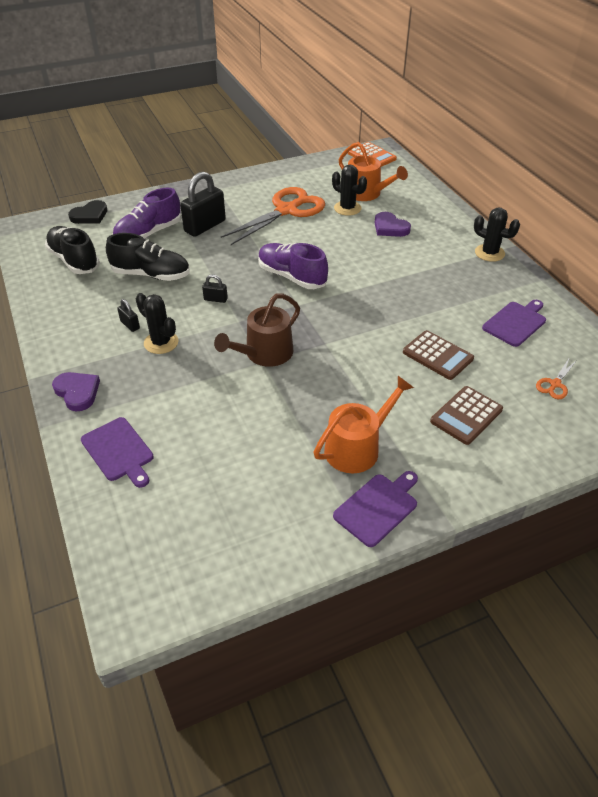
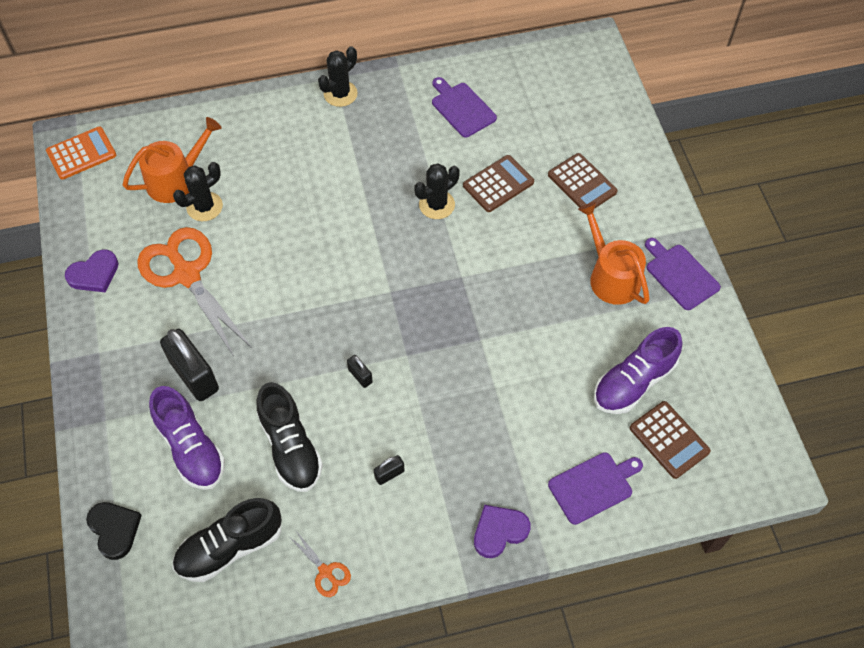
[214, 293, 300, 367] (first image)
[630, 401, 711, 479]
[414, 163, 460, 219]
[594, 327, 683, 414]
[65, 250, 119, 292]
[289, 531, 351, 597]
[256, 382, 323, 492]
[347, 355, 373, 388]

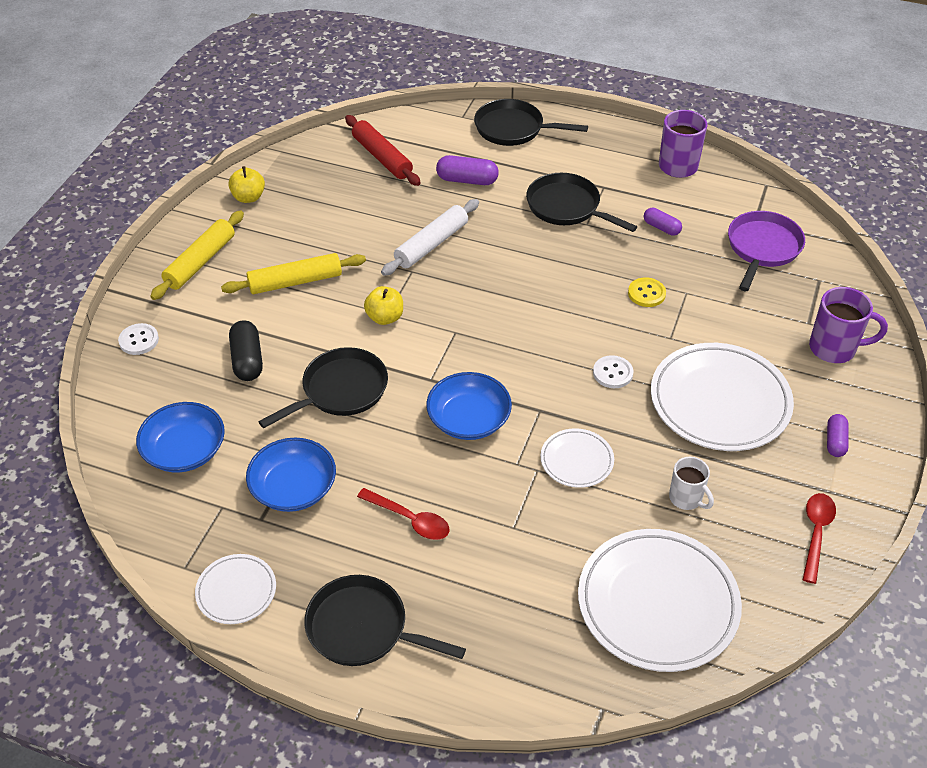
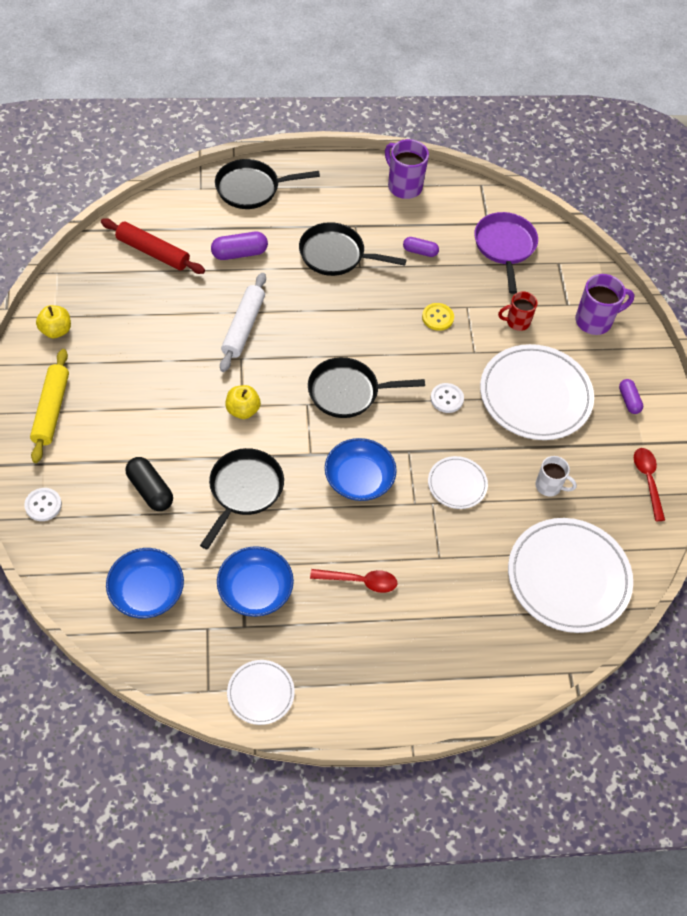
[221, 253, 366, 294] (first image)
[498, 292, 537, 331]
[308, 357, 425, 418]

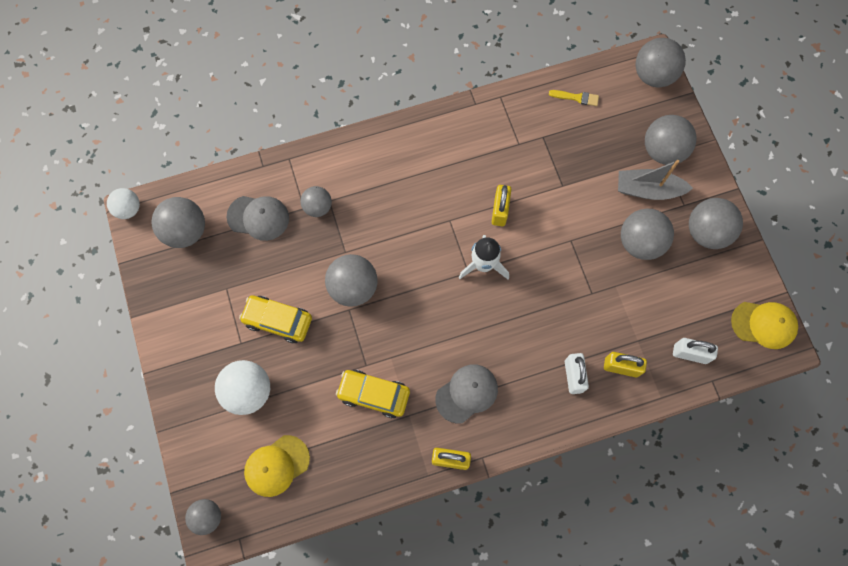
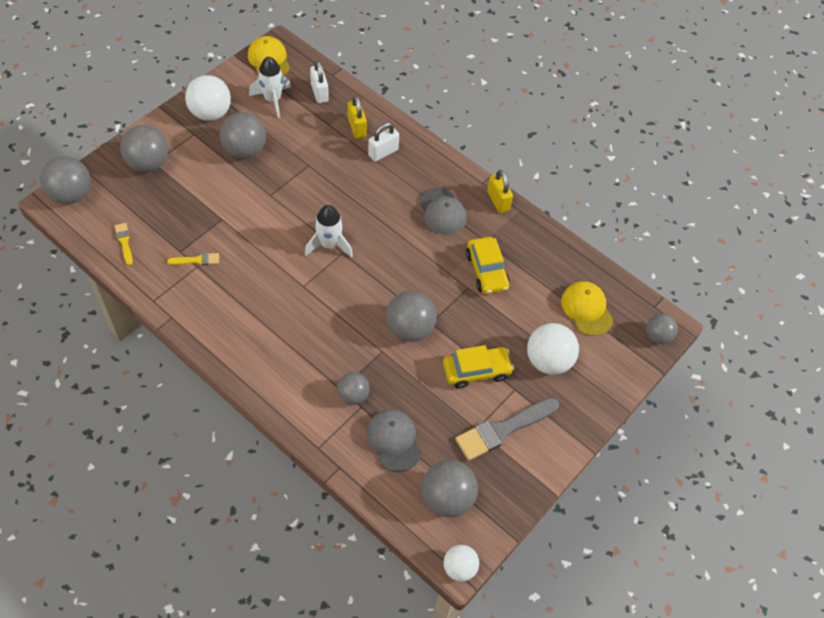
[492, 185, 512, 226] (first image)
[618, 160, 693, 200] (first image)
[167, 253, 219, 265]
[249, 57, 291, 118]
[455, 398, 559, 461]
[185, 75, 231, 121]
[443, 345, 514, 389]
[561, 281, 613, 336]
[419, 187, 467, 235]

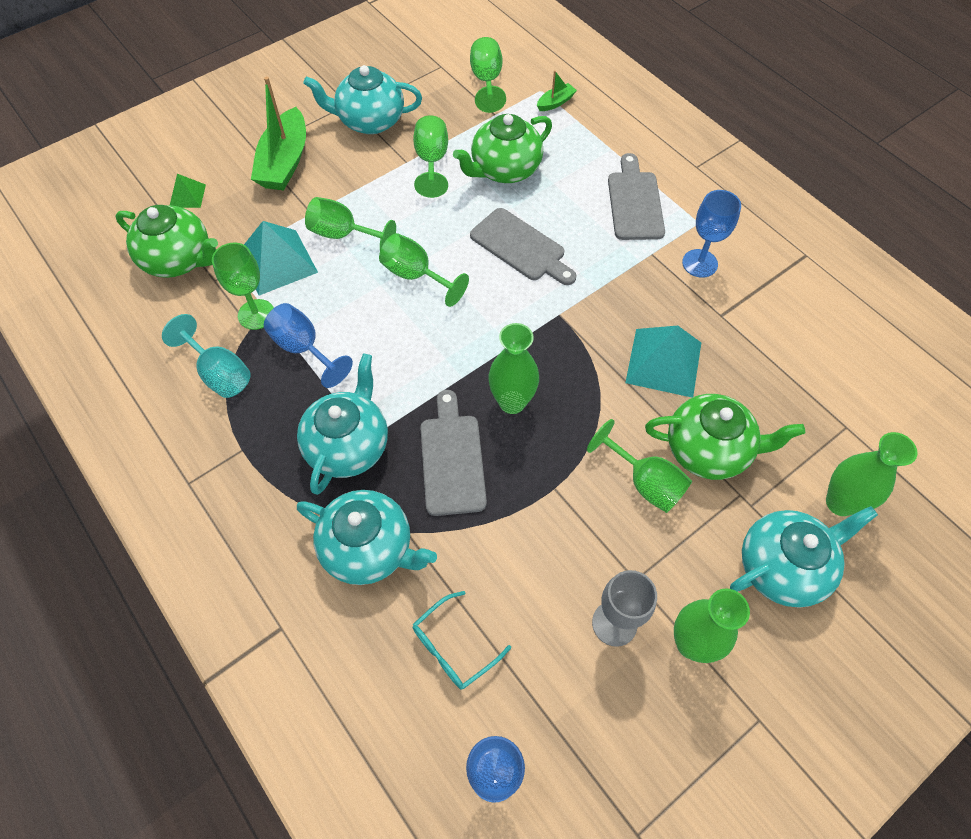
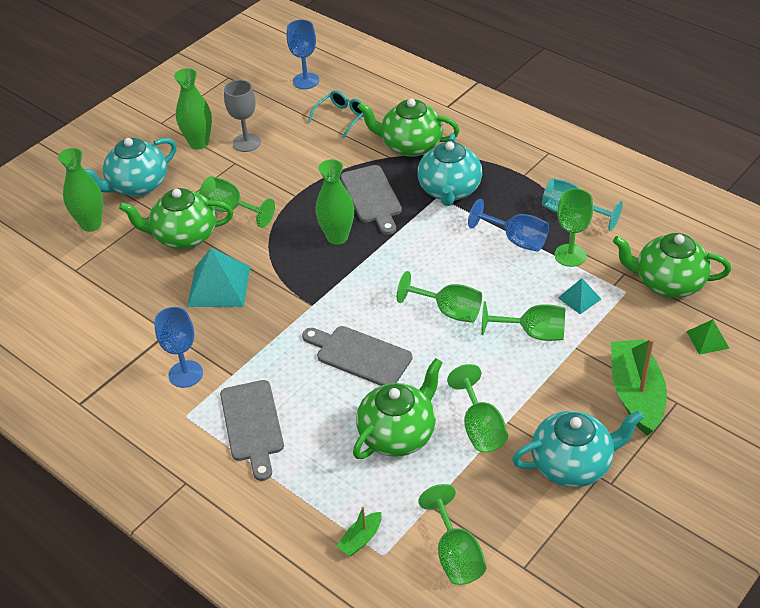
[357, 99, 460, 157]
[558, 278, 601, 314]

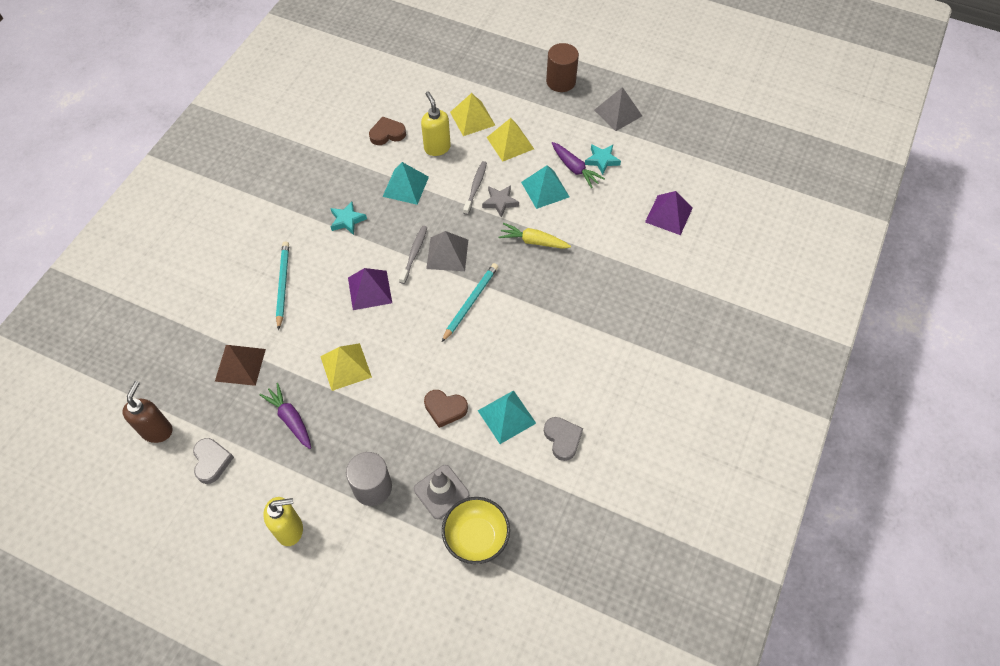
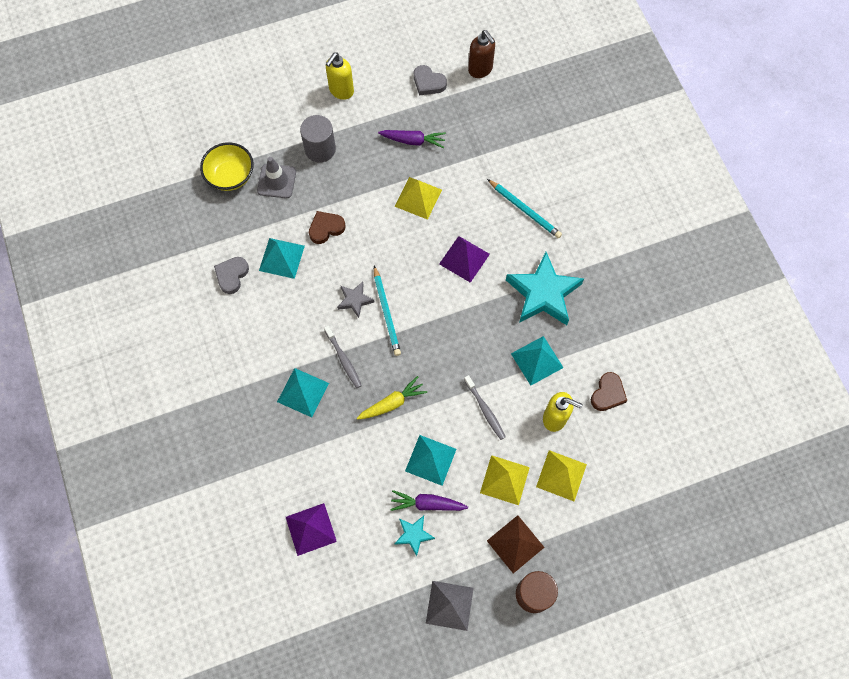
[426, 231, 468, 271] (first image)
[277, 368, 329, 417]
[487, 515, 545, 574]
[324, 325, 362, 388]
[337, 282, 374, 318]
[214, 257, 249, 294]
[506, 252, 584, 325]

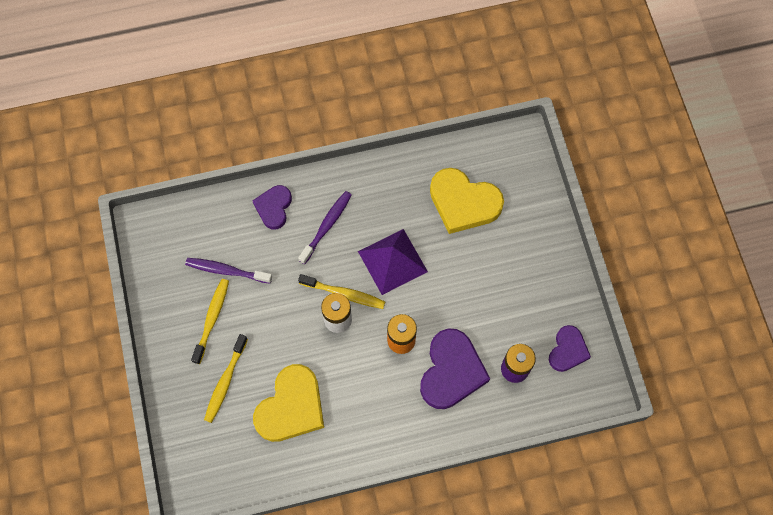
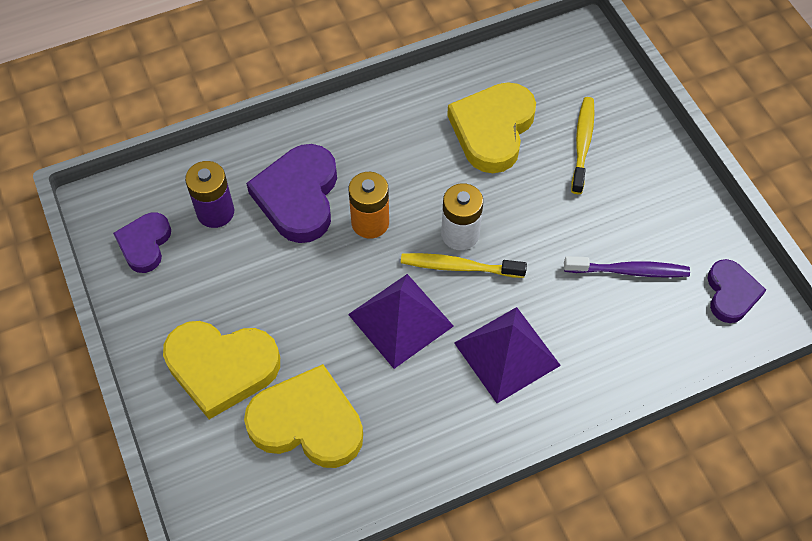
[191, 279, 229, 364] (first image)
[163, 321, 280, 419]
[707, 259, 766, 323]
[454, 307, 561, 403]

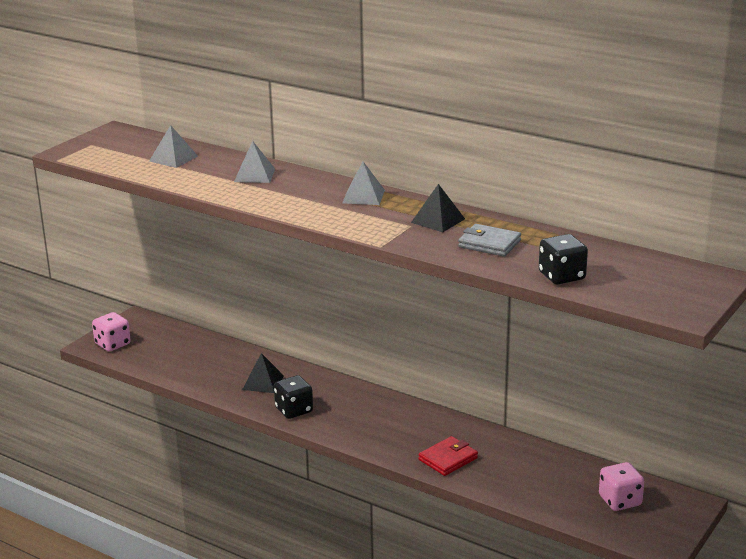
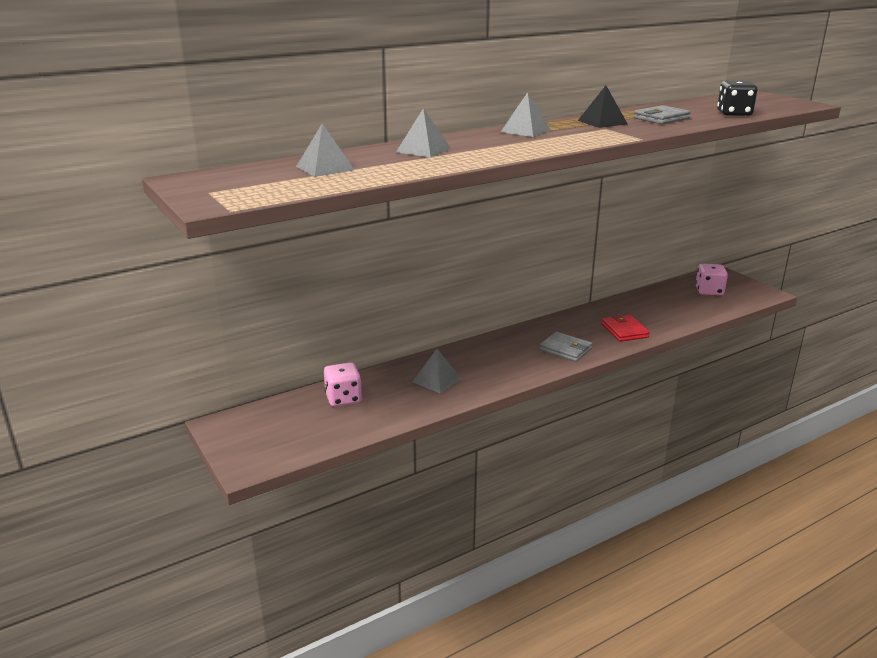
[274, 375, 313, 419] (first image)
[540, 332, 592, 362]
[324, 362, 362, 407]
[413, 349, 462, 394]

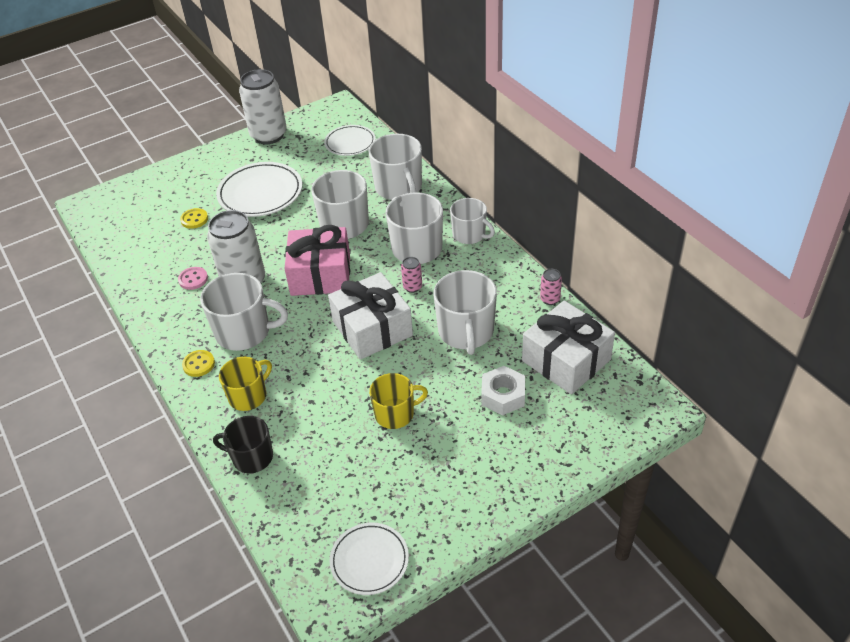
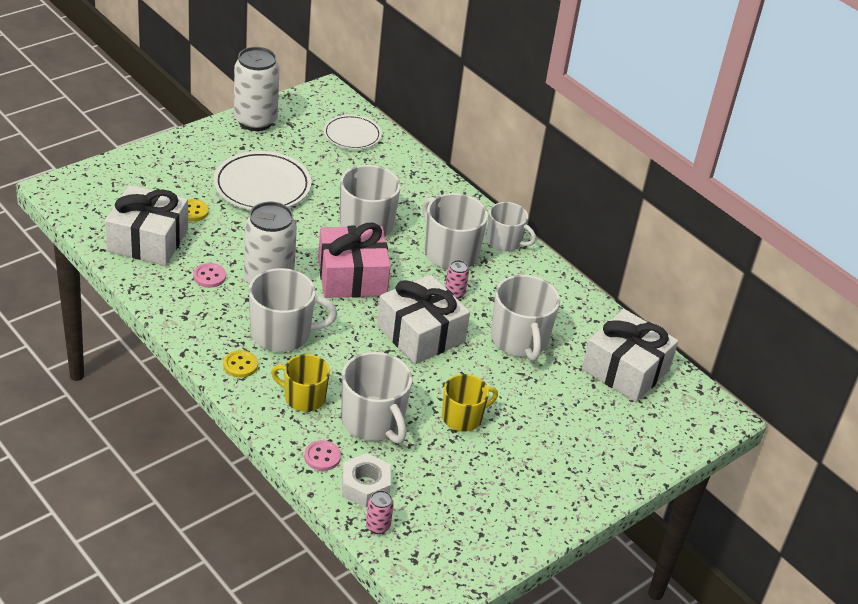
[330, 523, 409, 595] (first image)
[105, 185, 188, 266]
[341, 352, 412, 444]
[342, 453, 391, 508]
[366, 490, 394, 534]
[304, 440, 341, 471]
[271, 354, 330, 412]

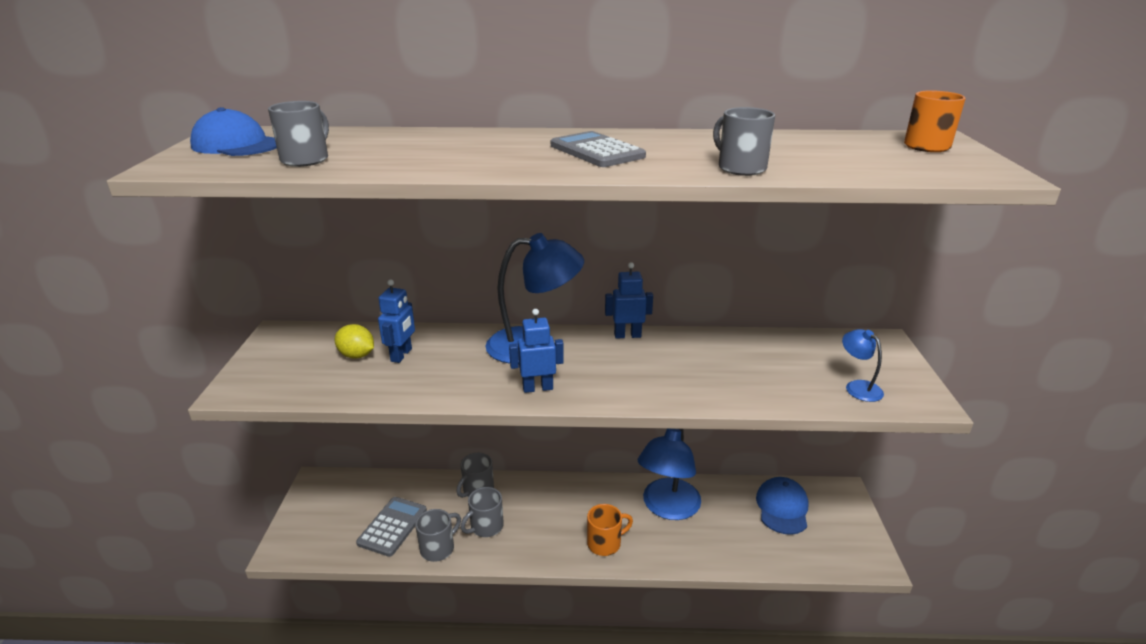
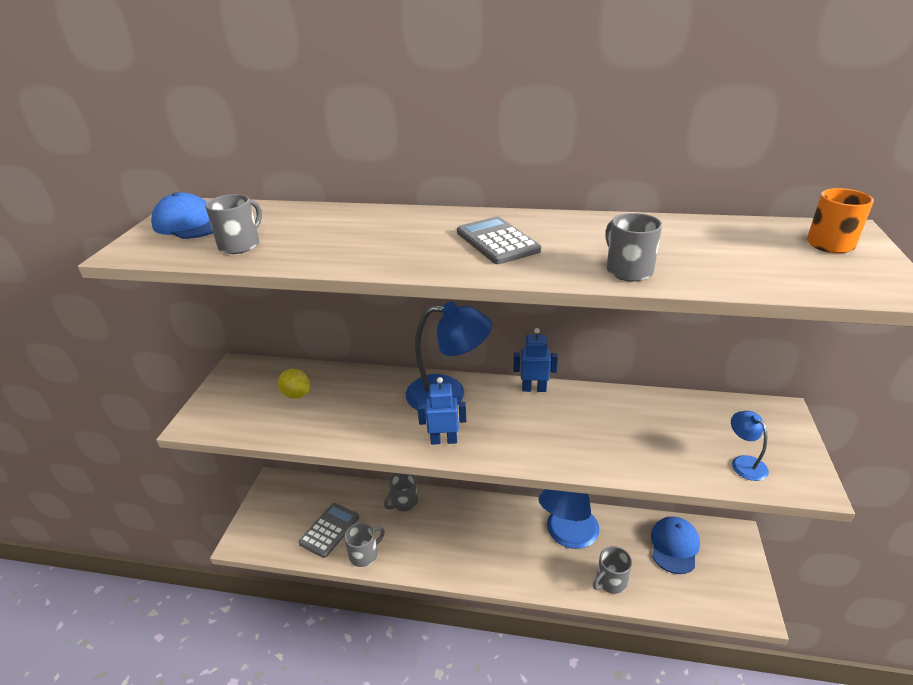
[378, 279, 415, 363] (first image)
[587, 504, 633, 556] (first image)
[593, 546, 632, 594]

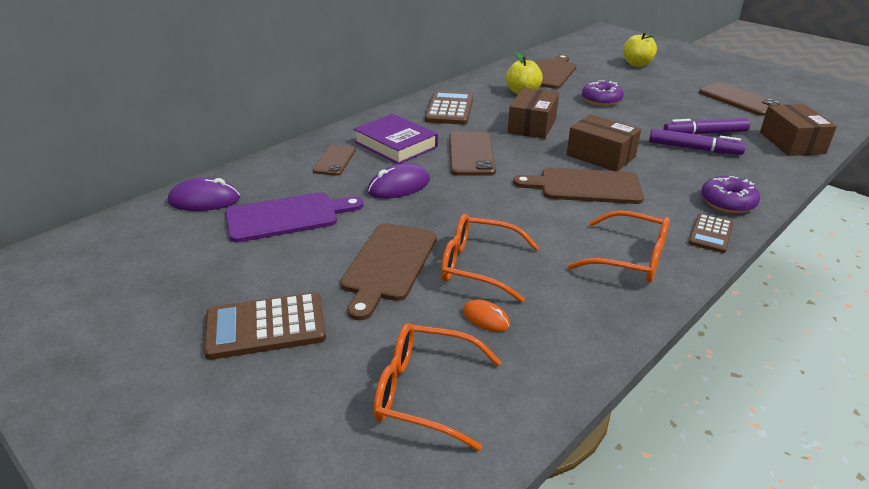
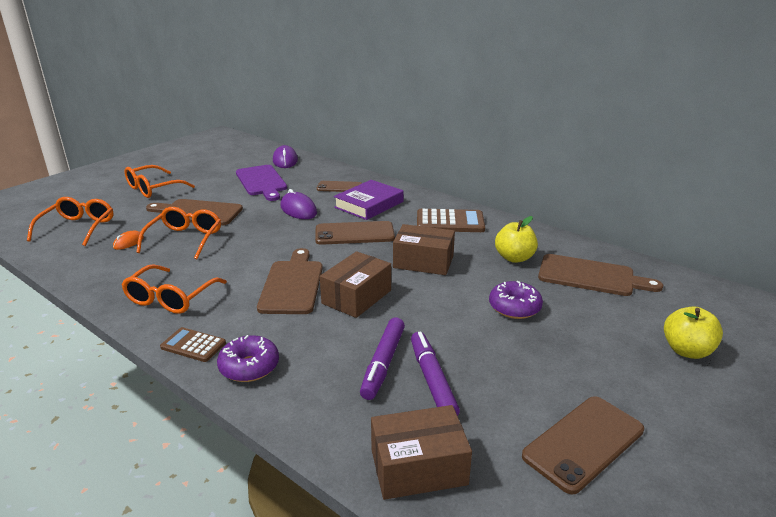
[125, 165, 195, 198]

